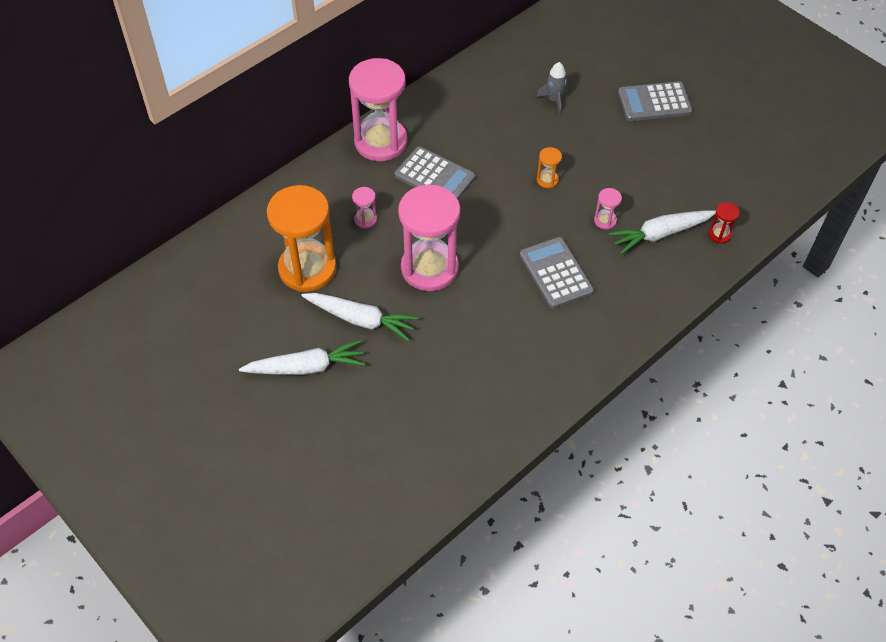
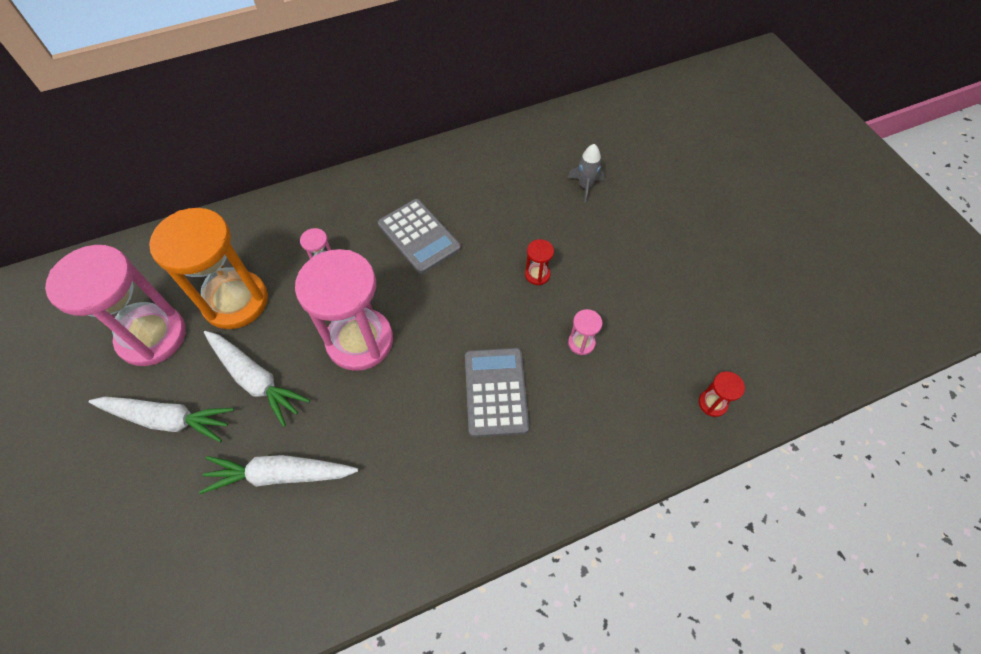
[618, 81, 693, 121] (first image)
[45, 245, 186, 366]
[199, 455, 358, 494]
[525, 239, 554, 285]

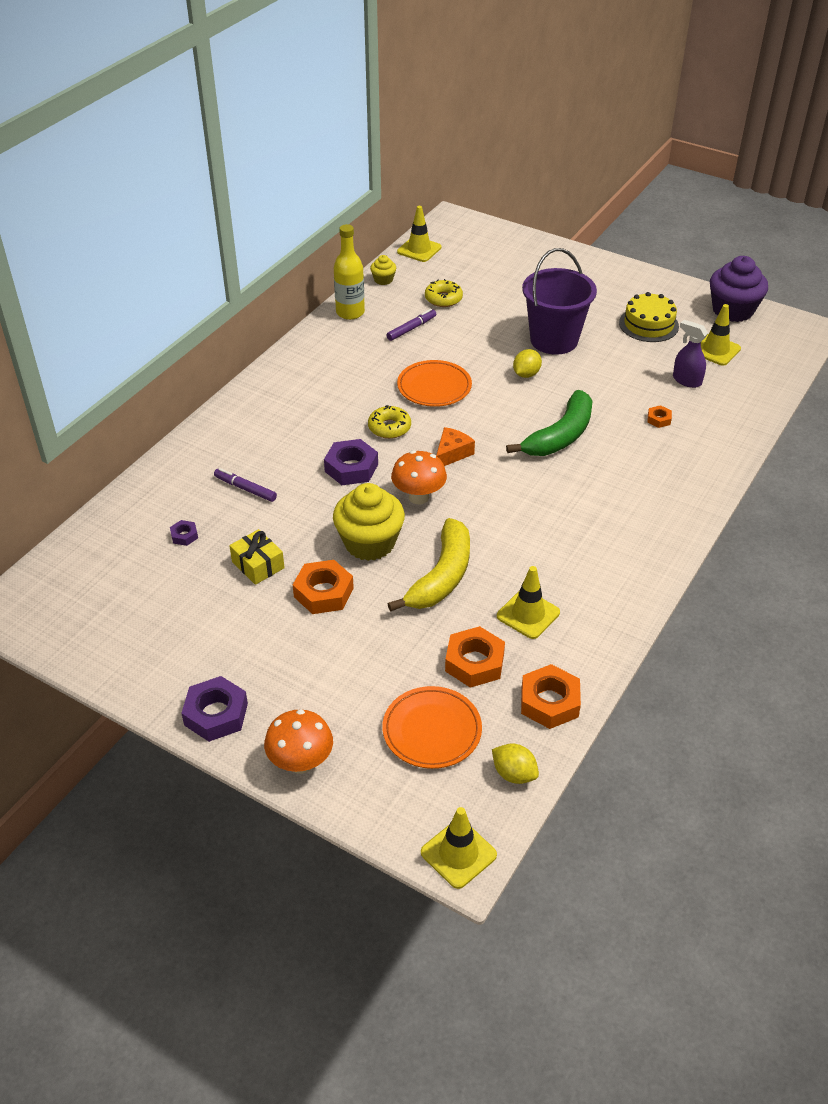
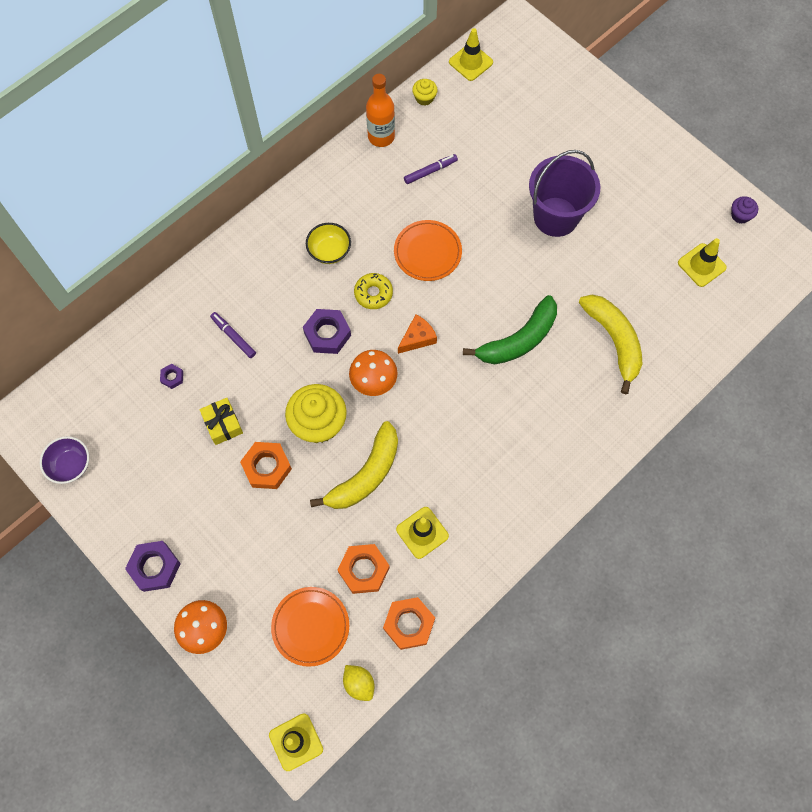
[425, 279, 463, 307] (first image)
[513, 349, 542, 378] (first image)
[619, 292, 679, 342] (first image)
[673, 320, 708, 388] (first image)
[40, 436, 89, 484]
[306, 223, 351, 264]
[579, 295, 642, 394]
[366, 74, 395, 147]
[731, 196, 758, 224]

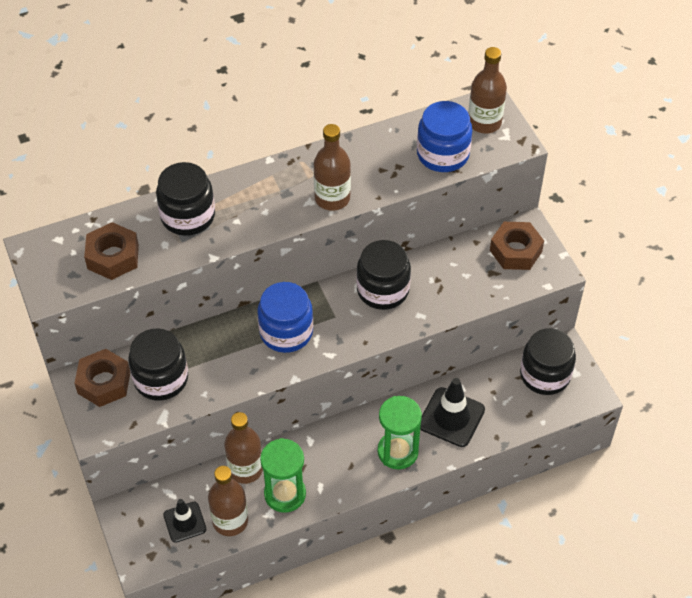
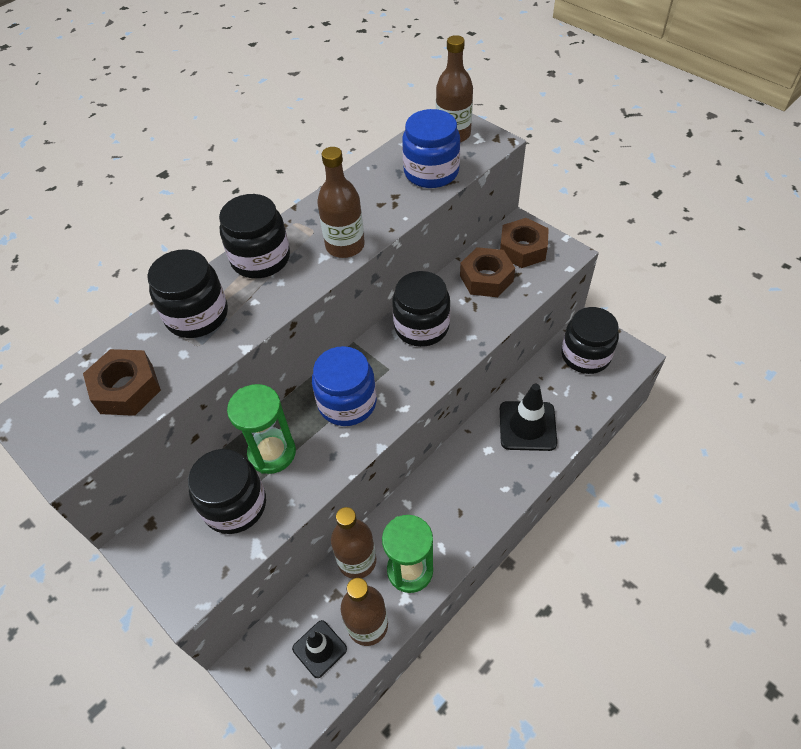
[219, 194, 290, 278]
[460, 247, 515, 297]
[227, 384, 296, 474]

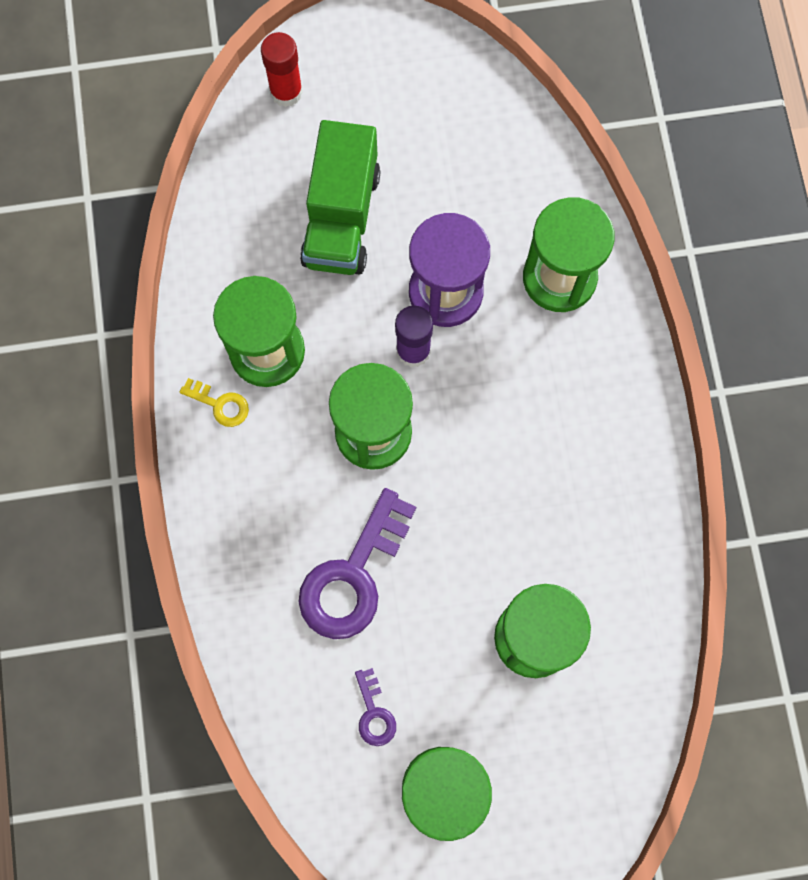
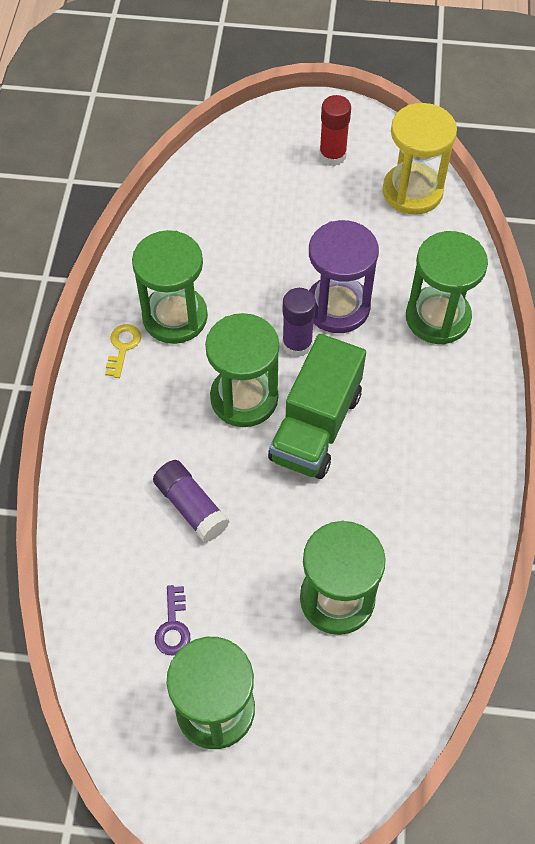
[383, 103, 457, 215]
[319, 95, 351, 166]
[268, 334, 366, 479]
[153, 460, 229, 543]
[105, 324, 141, 378]

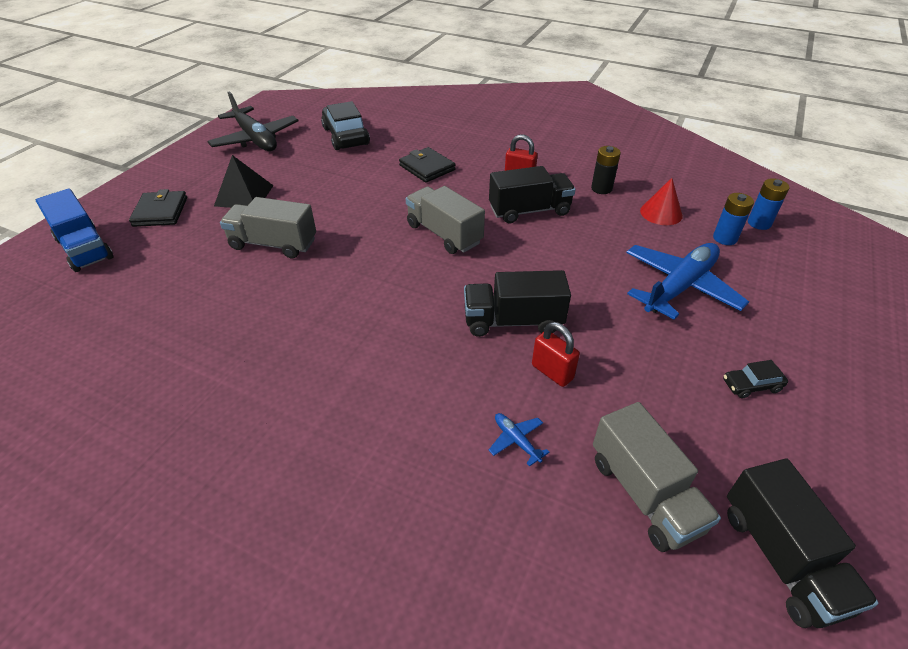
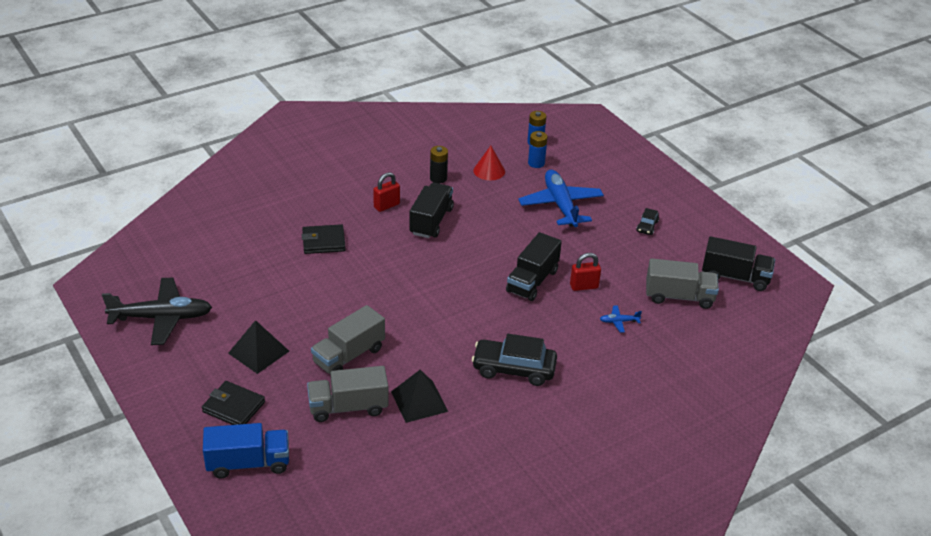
[391, 370, 448, 423]
[472, 334, 557, 386]
[307, 366, 389, 422]

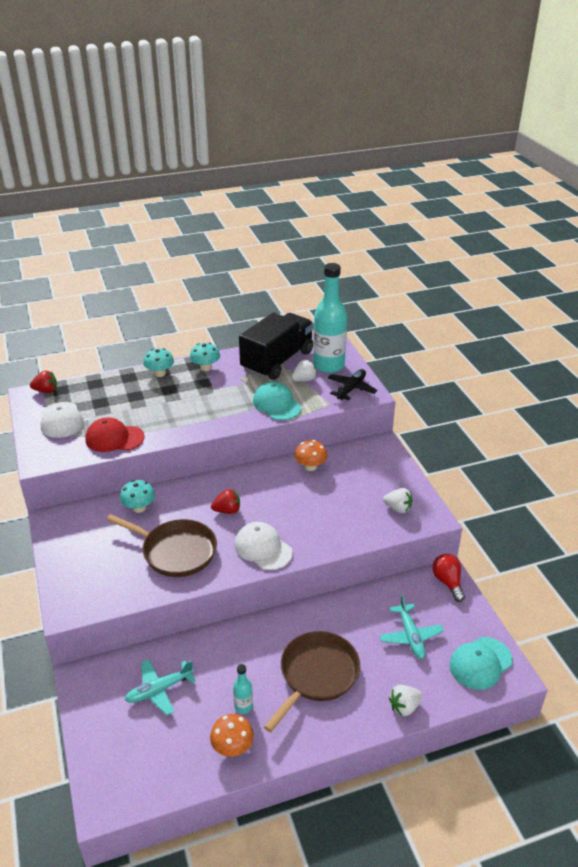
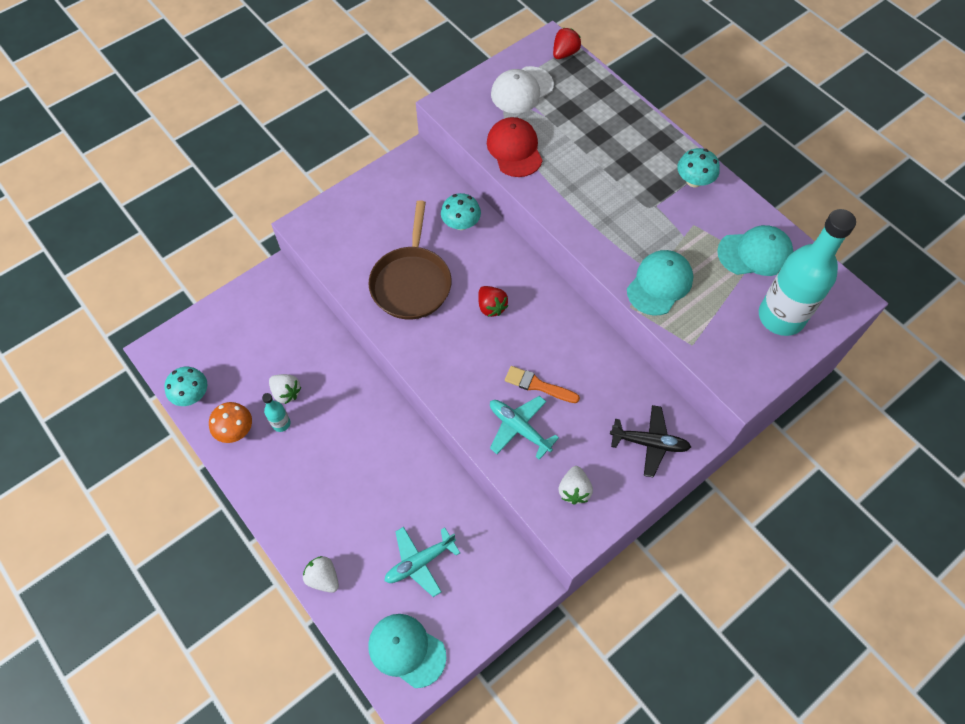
[234, 522, 293, 570] (first image)
[264, 631, 360, 732] (first image)
[294, 440, 327, 471] (first image)
[432, 554, 465, 602] (first image)
[505, 366, 580, 403]
[490, 396, 559, 460]
[164, 367, 207, 406]
[269, 374, 302, 404]
[610, 405, 691, 477]
[717, 225, 793, 276]
[553, 28, 581, 59]

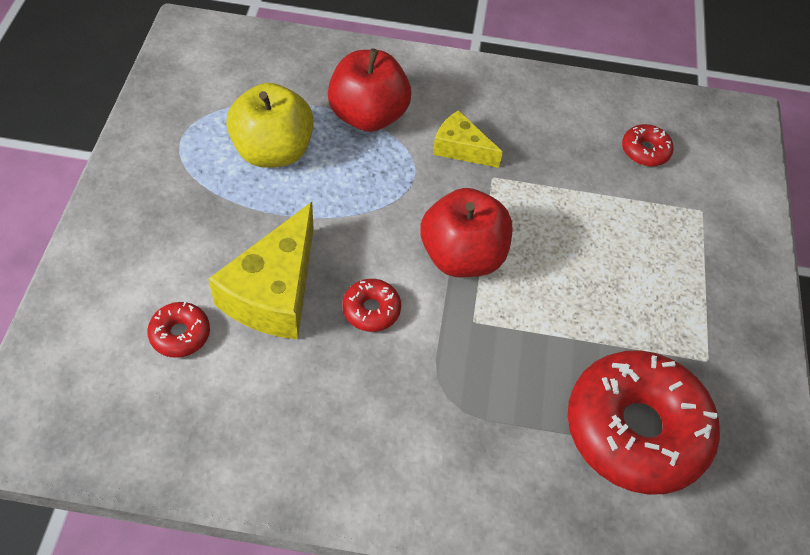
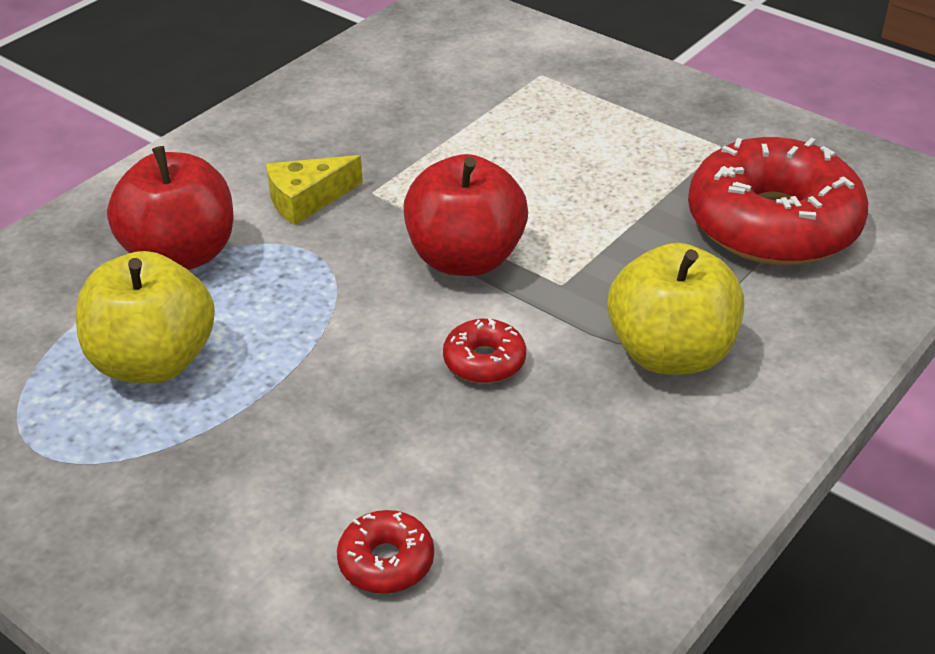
[209, 202, 313, 339] (first image)
[622, 124, 673, 166] (first image)
[607, 243, 744, 375]

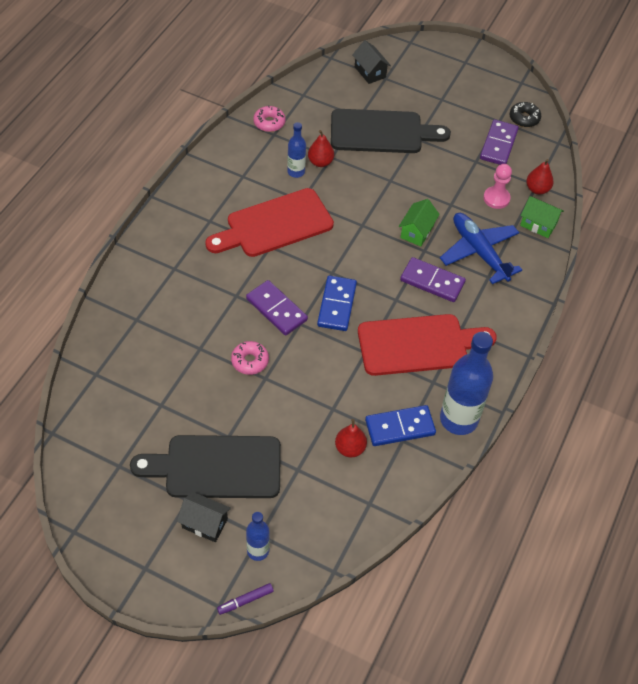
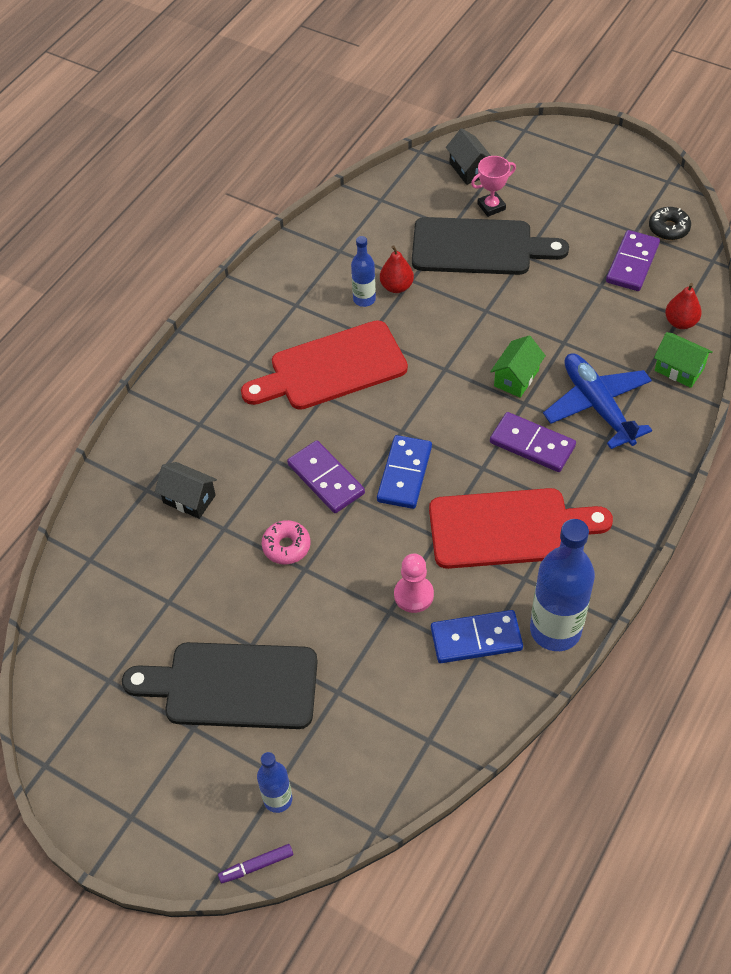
[253, 105, 286, 132] (first image)
[335, 419, 367, 457] (first image)
[471, 156, 516, 217]
[155, 462, 217, 519]
[394, 553, 434, 613]

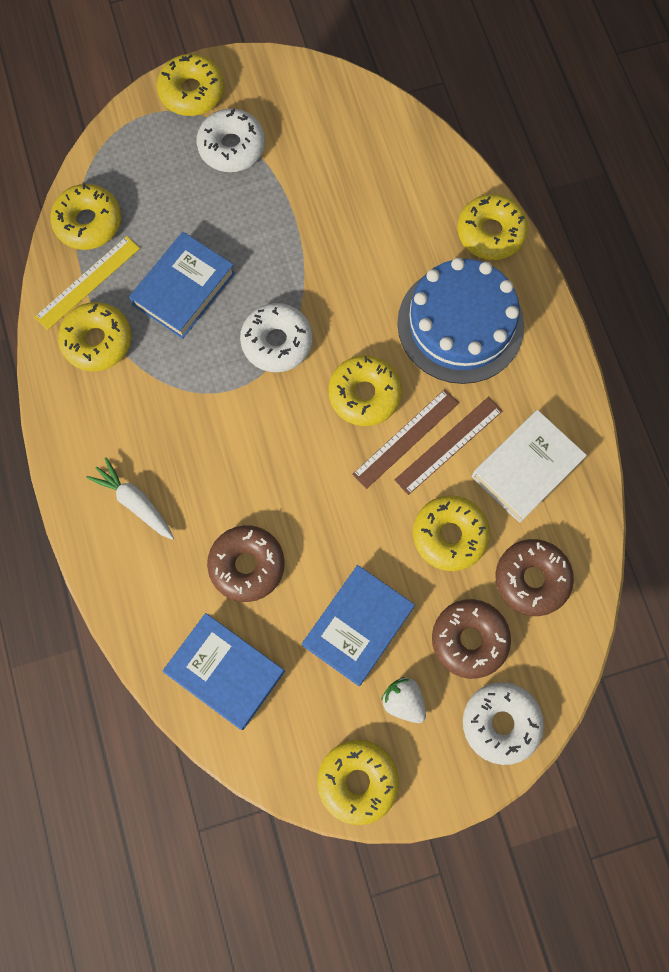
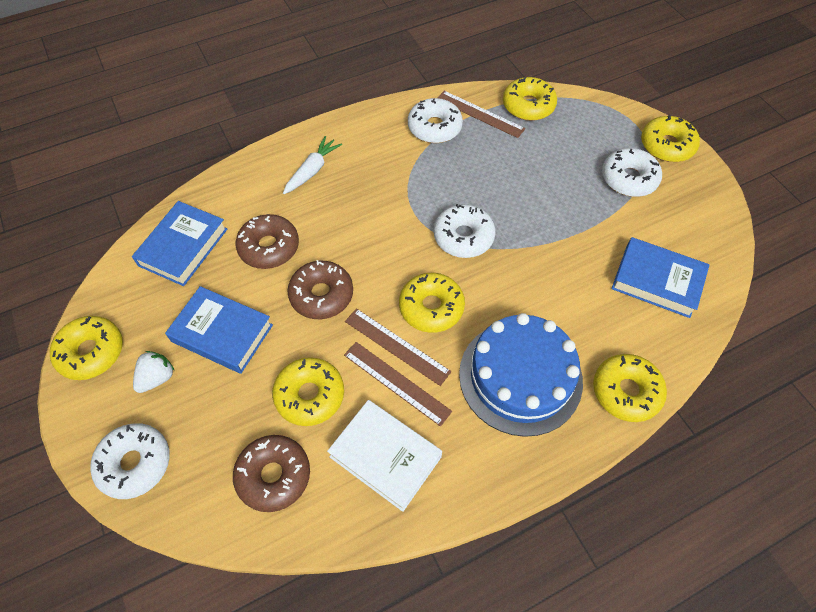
[611, 237, 709, 318]
[287, 260, 353, 319]
[437, 91, 525, 138]
[408, 98, 463, 143]

